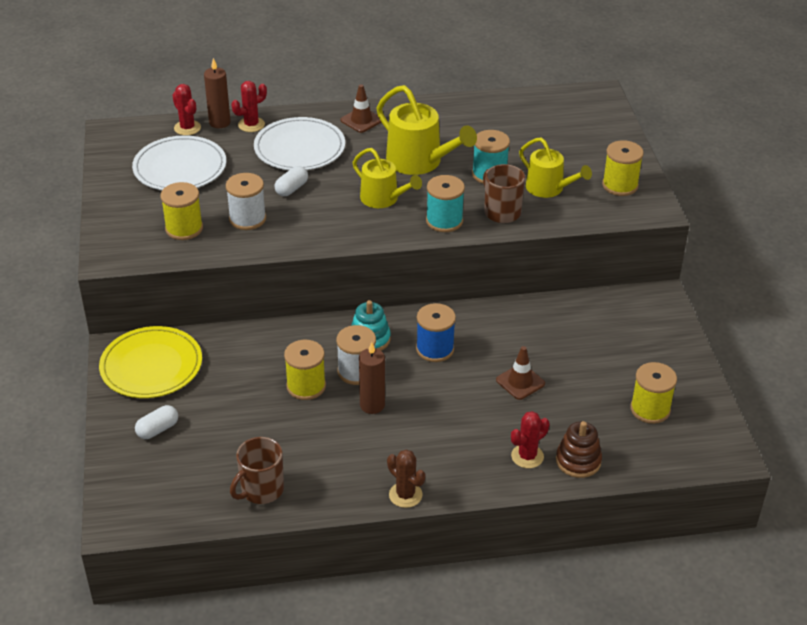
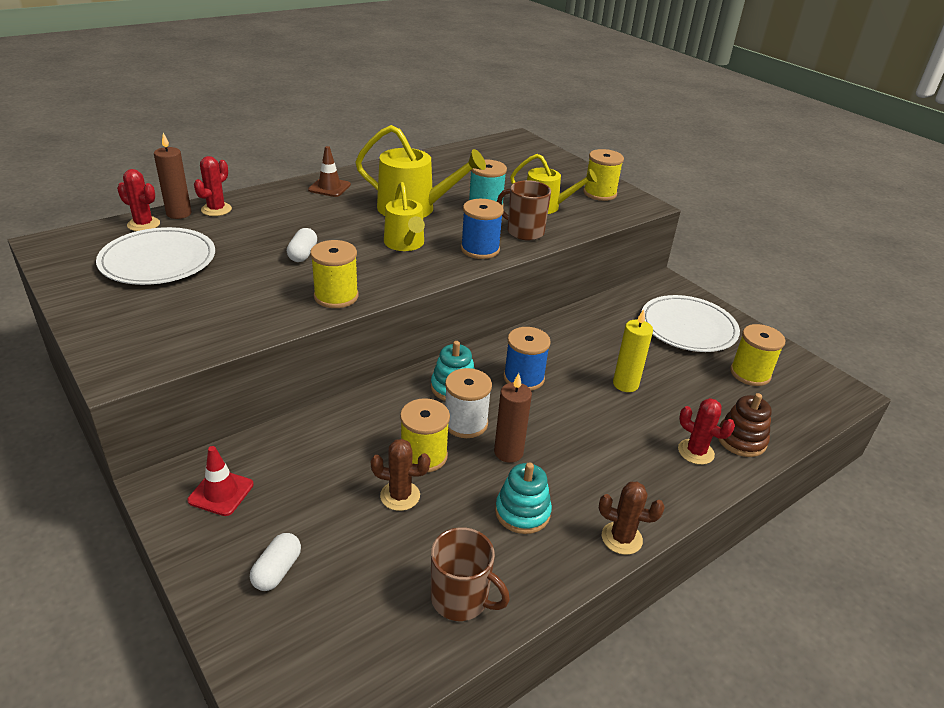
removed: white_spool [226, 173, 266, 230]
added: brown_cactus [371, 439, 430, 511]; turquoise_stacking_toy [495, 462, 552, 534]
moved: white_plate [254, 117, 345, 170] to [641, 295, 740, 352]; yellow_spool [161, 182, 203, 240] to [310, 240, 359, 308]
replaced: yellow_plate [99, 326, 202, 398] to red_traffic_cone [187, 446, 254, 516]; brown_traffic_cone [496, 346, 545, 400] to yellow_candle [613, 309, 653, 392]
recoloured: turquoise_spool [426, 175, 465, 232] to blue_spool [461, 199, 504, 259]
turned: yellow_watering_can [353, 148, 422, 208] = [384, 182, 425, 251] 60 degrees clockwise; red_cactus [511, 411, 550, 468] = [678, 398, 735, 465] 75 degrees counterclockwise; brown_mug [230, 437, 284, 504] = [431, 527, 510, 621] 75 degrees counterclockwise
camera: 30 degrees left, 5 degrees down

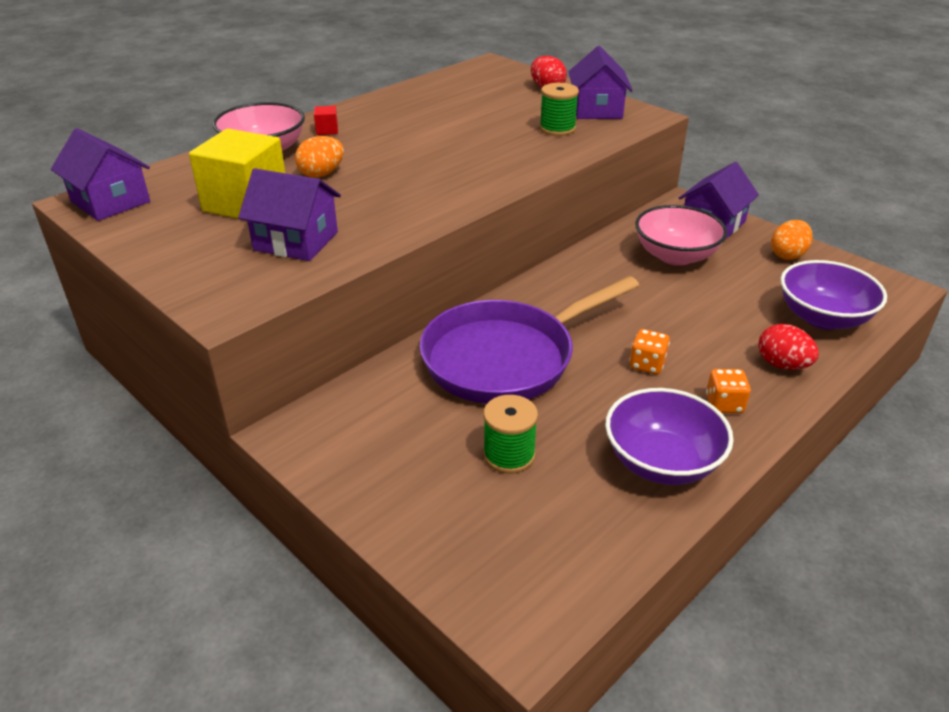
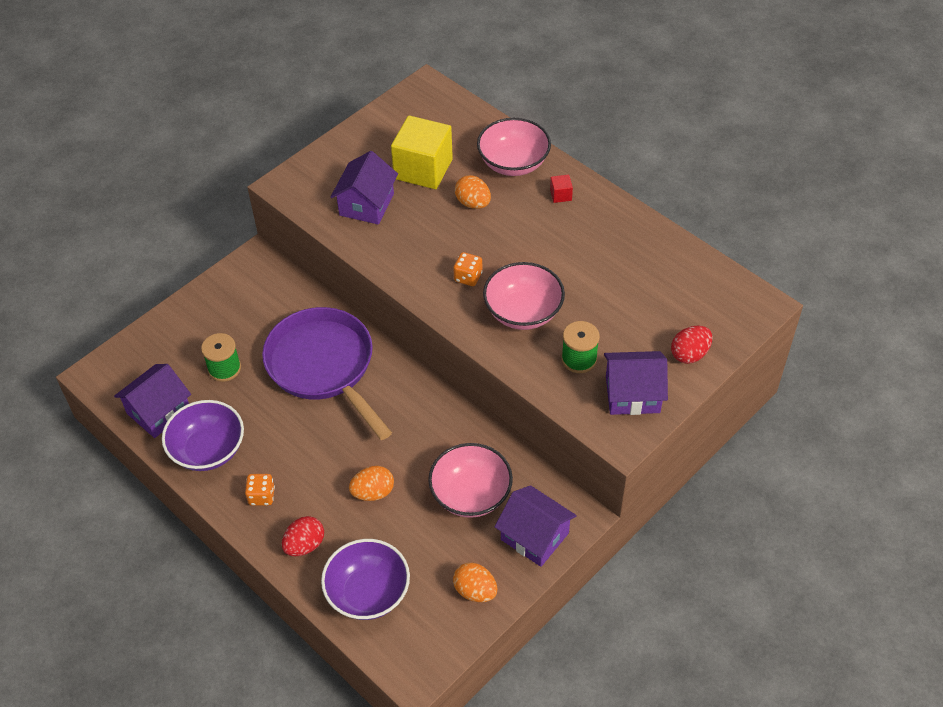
added: pink_bowl [483, 262, 565, 330]; orange_egg [349, 466, 394, 501]
moved: purple_house [51, 128, 150, 221] to [114, 364, 191, 438]; orange_dice [629, 329, 670, 374] to [453, 252, 483, 286]
camera: 90 degrees right, 15 degrees up

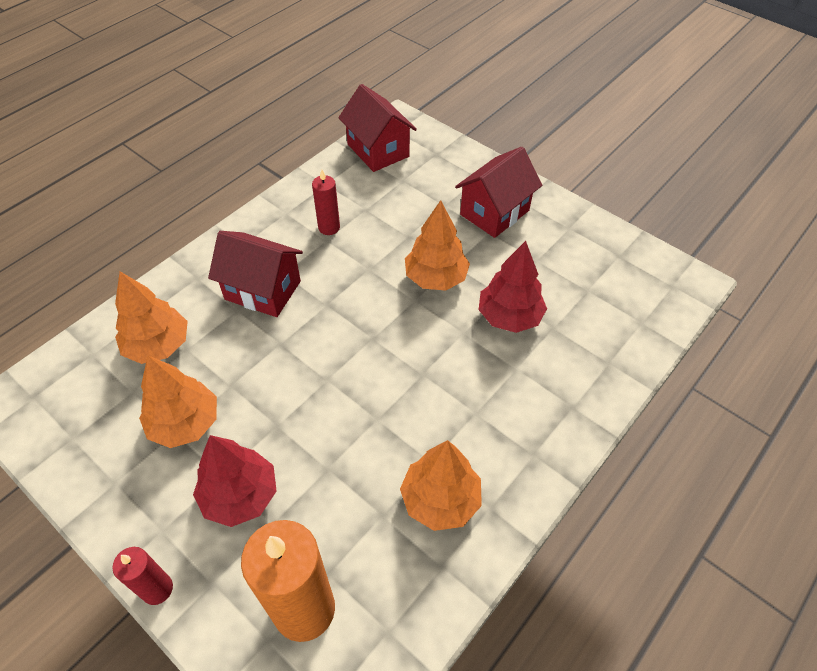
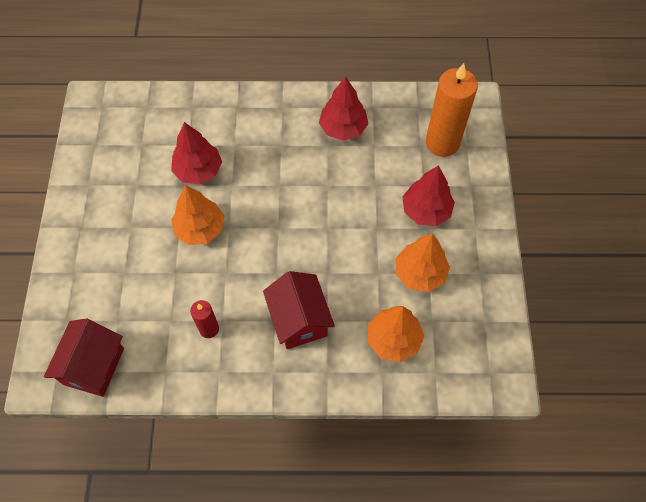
removed: red_house [455, 147, 542, 238]; red_candle [112, 547, 173, 605]
recoloured: orange_tree [400, 440, 482, 531] to red_tree [319, 77, 368, 141]
camera: 130 degrees left, 10 degrees up

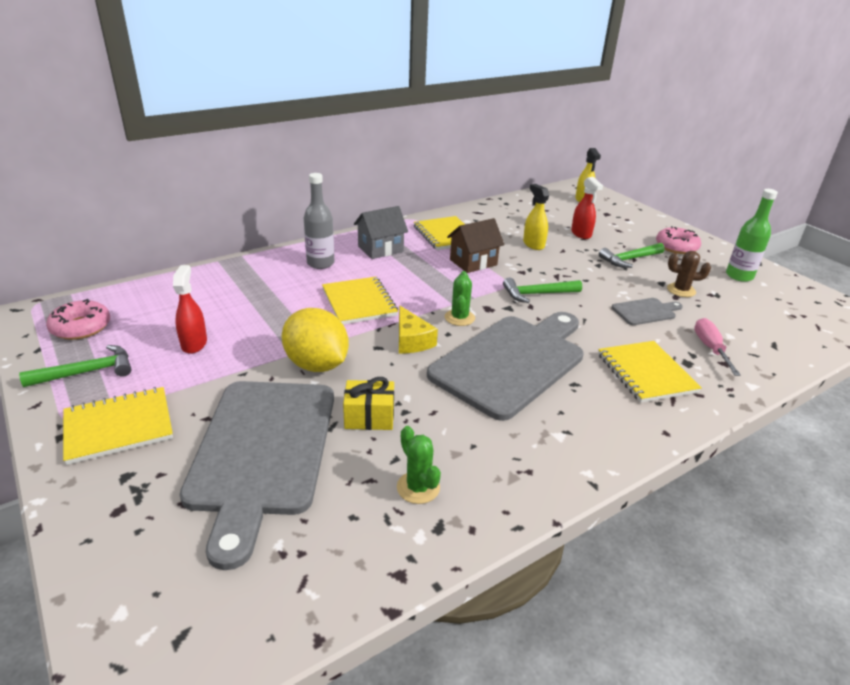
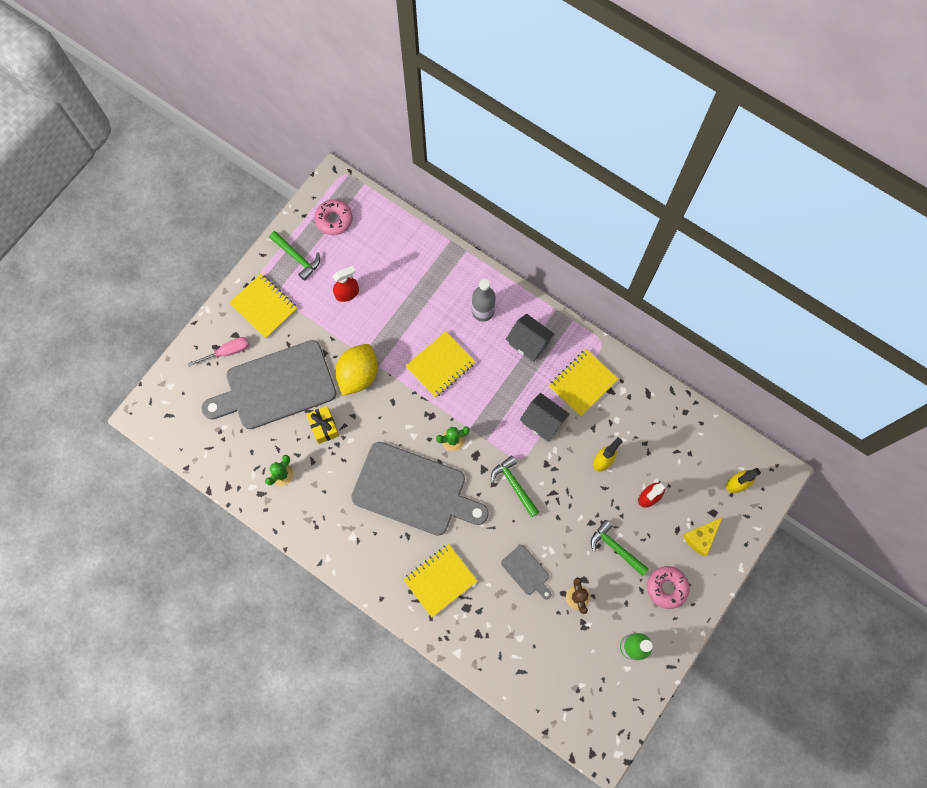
moved: yellow_cheese [399, 306, 438, 354] to [682, 517, 722, 556]; pink_screwdriver [694, 318, 741, 376] to [188, 337, 249, 367]
recoloured: brown_house [447, 218, 505, 273] to grey_house [520, 393, 570, 442]
camera: 70 degrees right, 40 degrees up

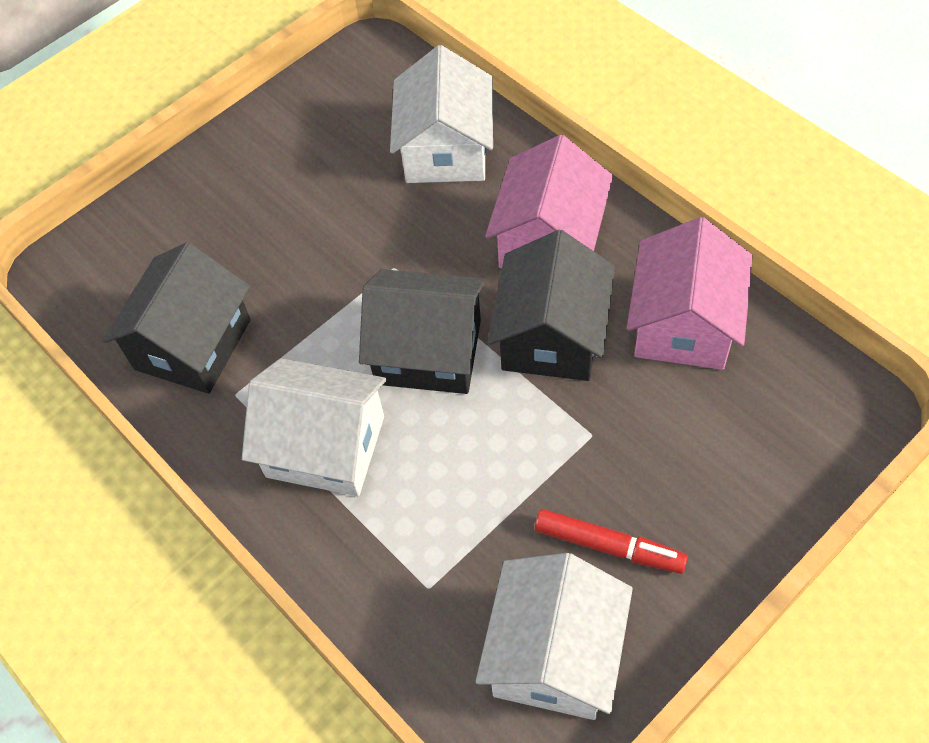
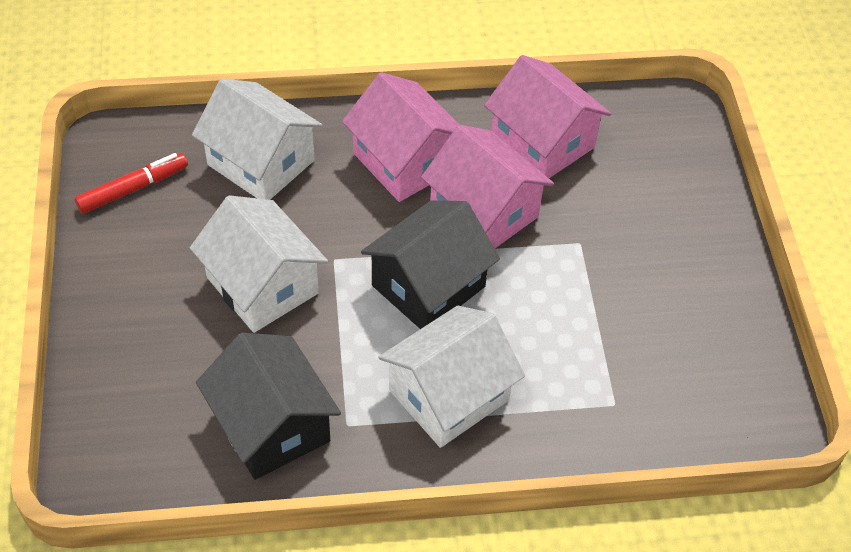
moved: red_marker [534, 509, 688, 574] to [75, 153, 188, 214]; white_house [476, 553, 633, 720] to [190, 195, 328, 333]
recoloured: black_house [487, 230, 615, 381] to pink_house [421, 125, 554, 249]
camera: 60 degrees left, 5 degrees down

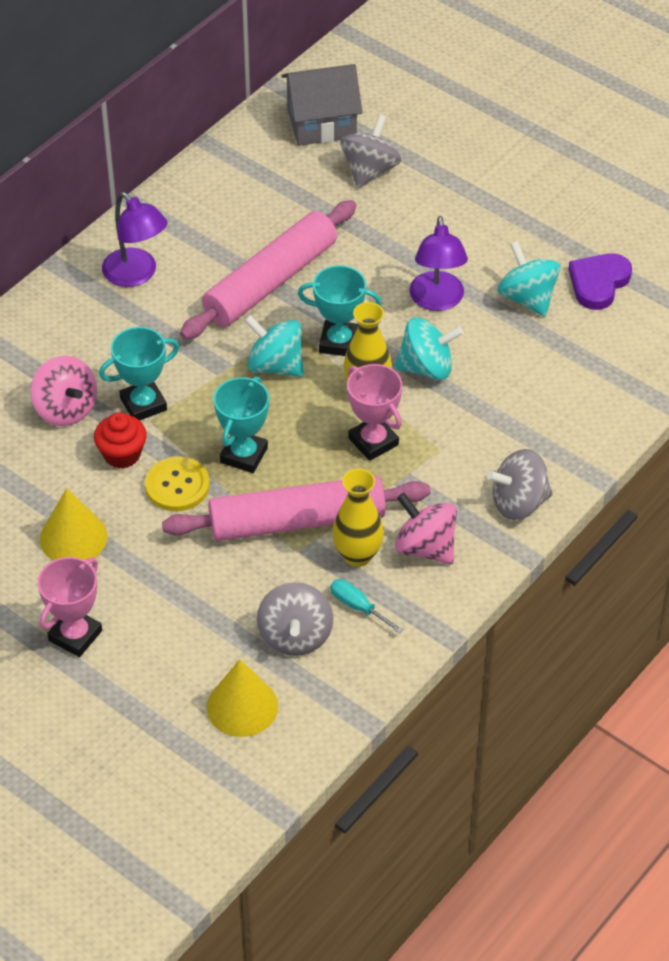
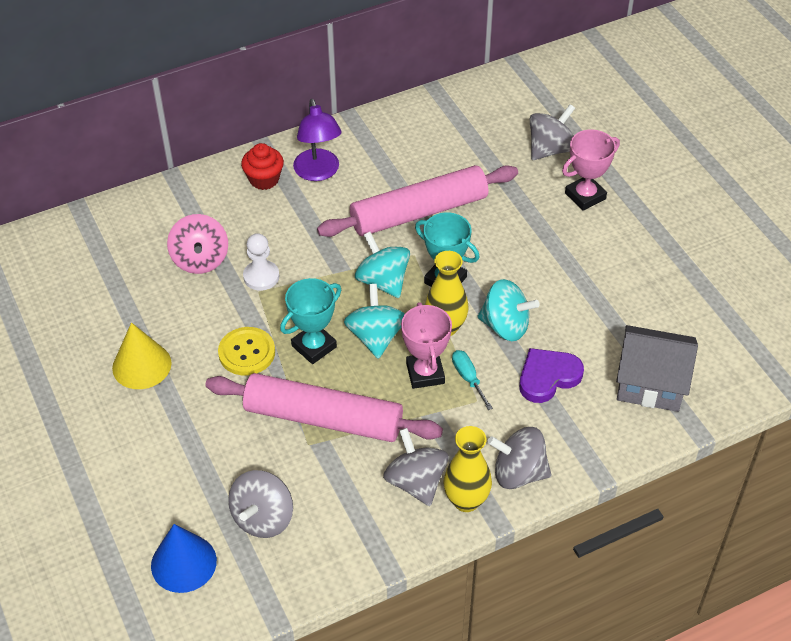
removed: purple_lamp [409, 216, 468, 311]
moved: grey_house [282, 64, 363, 146] to [616, 325, 698, 412]; turquoise_spinning_top [497, 241, 560, 317] to [344, 284, 405, 359]; purple_heart [568, 253, 632, 310] to [519, 348, 584, 403]; red_cupcake [94, 413, 147, 468] to [241, 143, 284, 190]; yellow_vase [332, 468, 384, 567] to [444, 426, 492, 512]; pink_trophy [37, 557, 102, 657] to [562, 130, 620, 211]; turquoise_screwdriver [330, 579, 403, 633] to [452, 350, 493, 410]
replaced: turquoise_trophy [99, 327, 179, 420] to white_pawn [243, 233, 279, 291]
recoloured: pink_spinning_top [395, 493, 457, 564] to grey_spinning_top [383, 428, 449, 506]; yellow_cone [207, 659, 278, 737] to blue_cone [151, 524, 217, 593]
camera: 25 degrees right, 0 degrees up

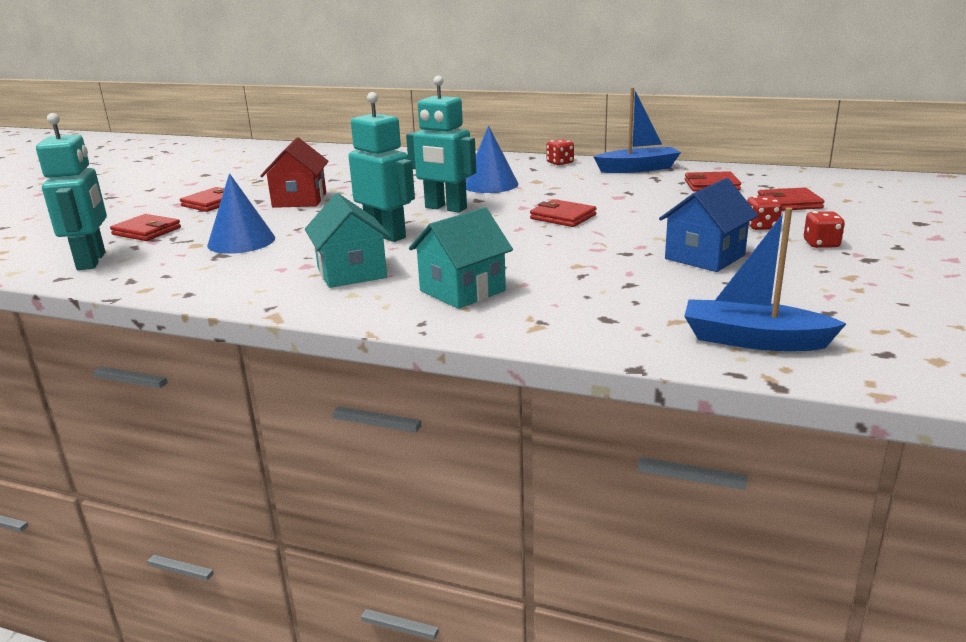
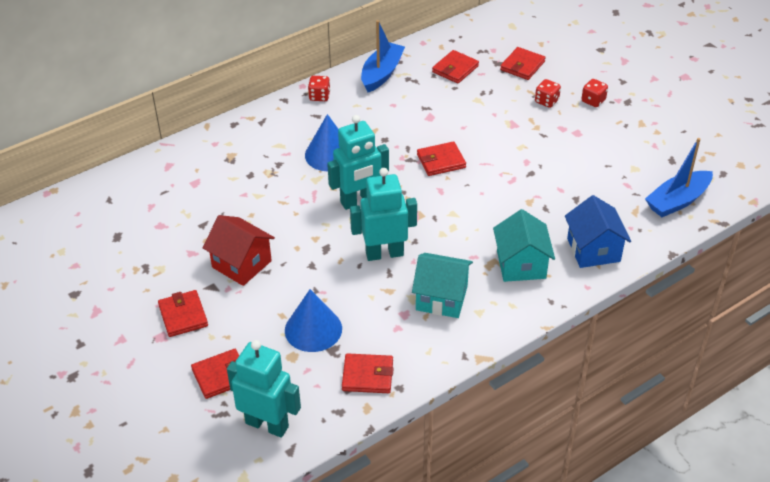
added: red_wallet [342, 353, 394, 393]
moved: blue_house [659, 178, 758, 272] to [565, 195, 631, 268]
camera: 55 degrees left, 20 degrees up

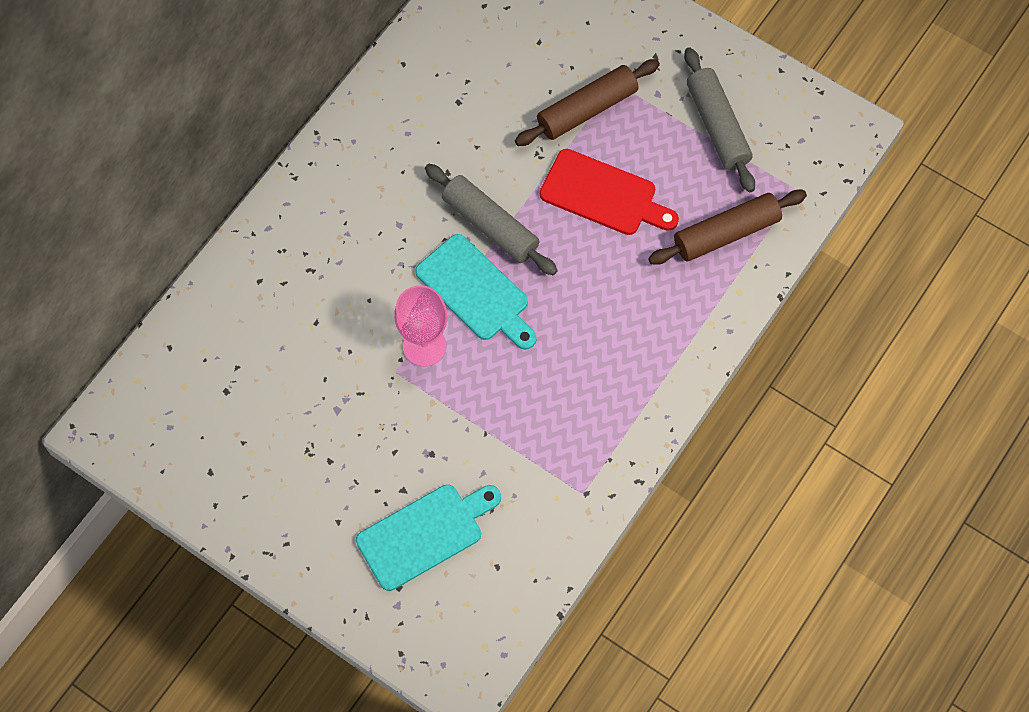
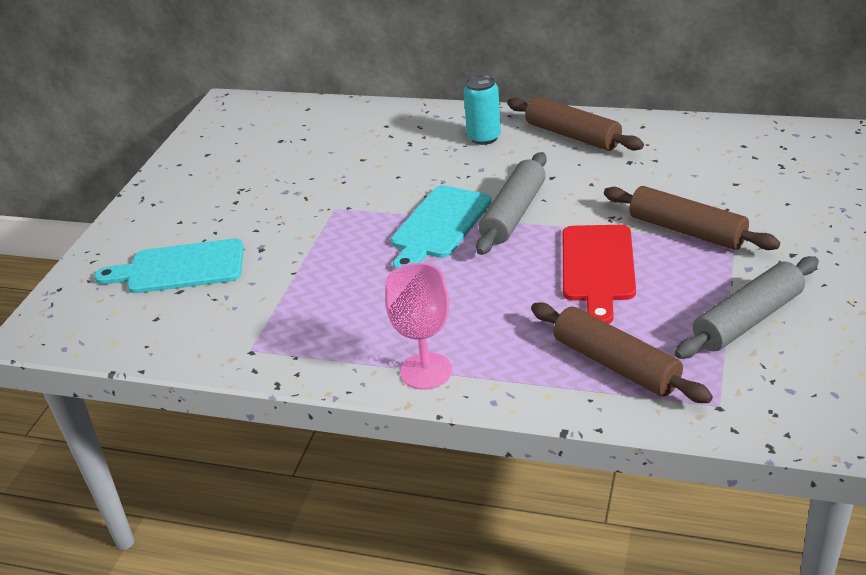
added: turquoise_can [463, 75, 501, 145]; brown_rolling_pin [507, 96, 644, 151]
moved: pink_goblet [394, 285, 447, 367] to [385, 263, 452, 390]
turned: turquoise_cutting_board [356, 484, 501, 591] = [95, 239, 244, 293] 135 degrees clockwise
camera: 75 degrees right, 30 degrees down

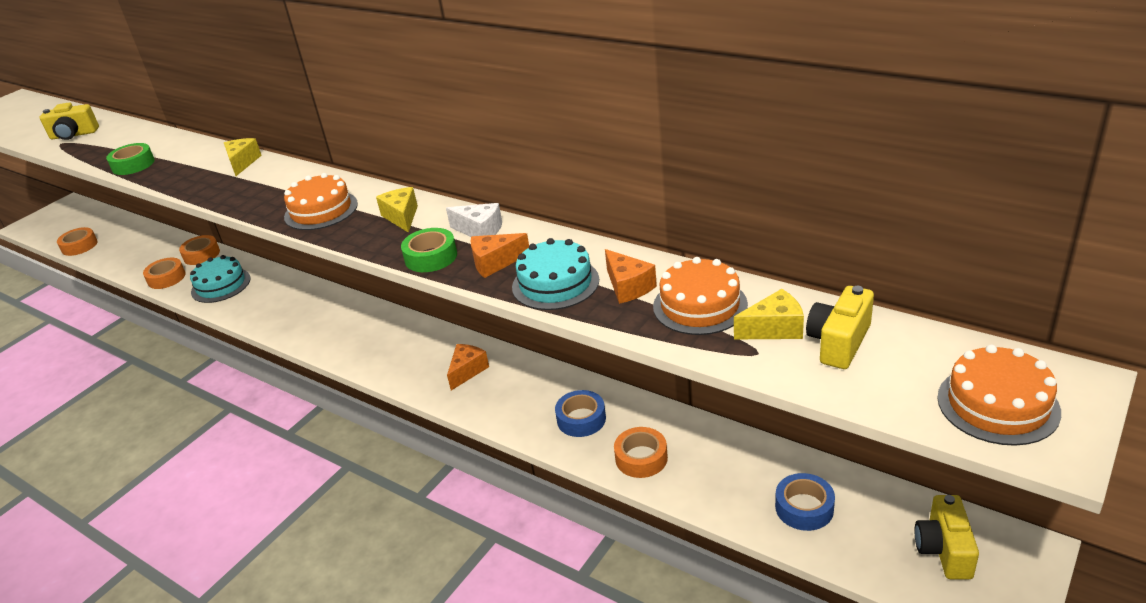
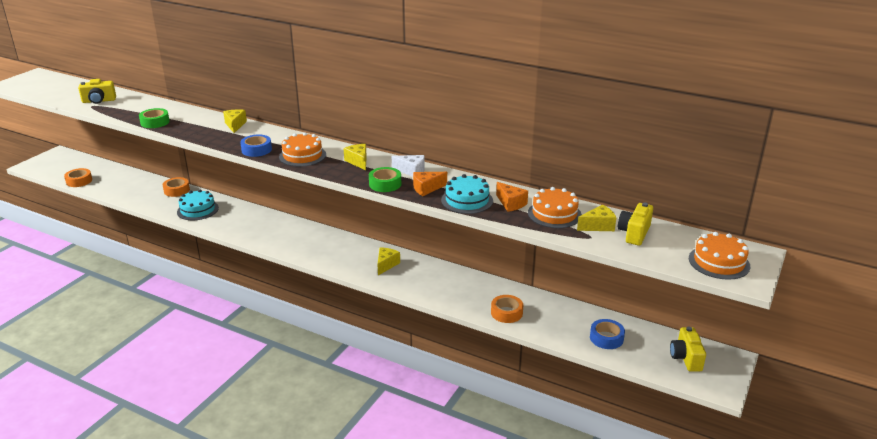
removed: orange_tape [143, 258, 186, 289]
moved: blue_tape [555, 390, 606, 437] to [240, 135, 272, 157]
recoloured: orange_cheese [447, 344, 489, 390] to yellow_cheese [378, 247, 400, 275]
camera: 10 degrees left, 5 degrees down

